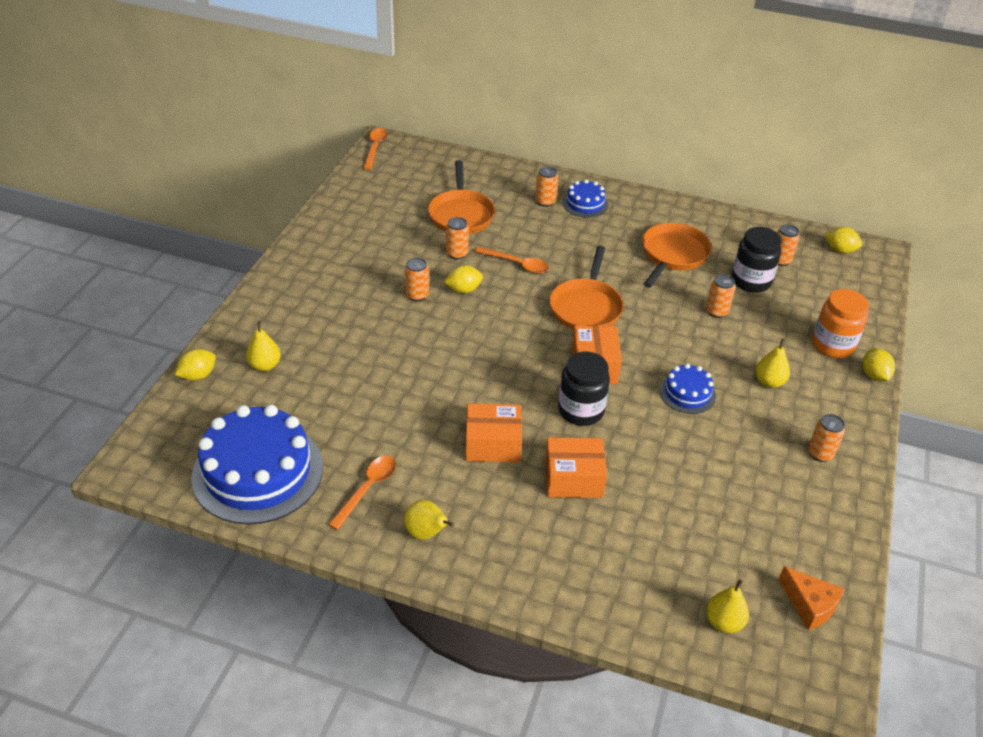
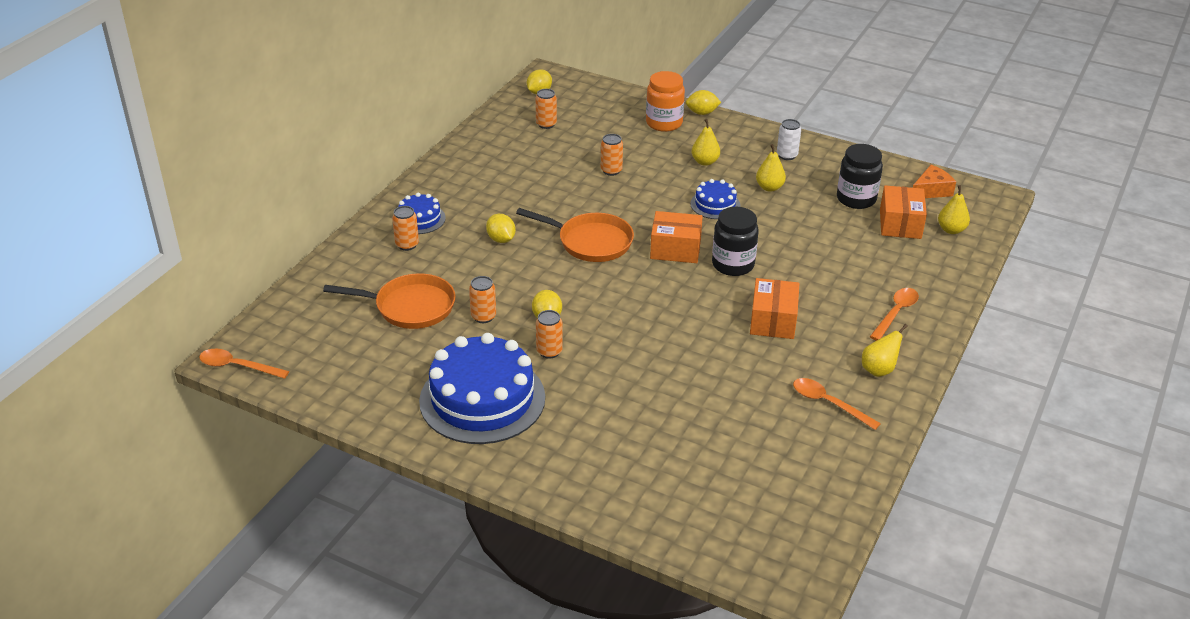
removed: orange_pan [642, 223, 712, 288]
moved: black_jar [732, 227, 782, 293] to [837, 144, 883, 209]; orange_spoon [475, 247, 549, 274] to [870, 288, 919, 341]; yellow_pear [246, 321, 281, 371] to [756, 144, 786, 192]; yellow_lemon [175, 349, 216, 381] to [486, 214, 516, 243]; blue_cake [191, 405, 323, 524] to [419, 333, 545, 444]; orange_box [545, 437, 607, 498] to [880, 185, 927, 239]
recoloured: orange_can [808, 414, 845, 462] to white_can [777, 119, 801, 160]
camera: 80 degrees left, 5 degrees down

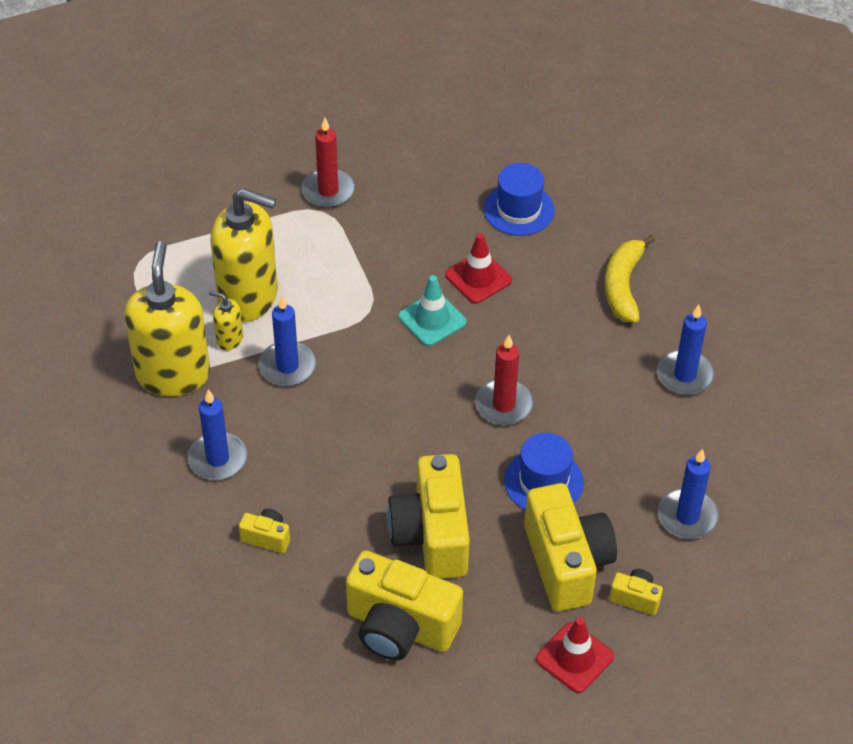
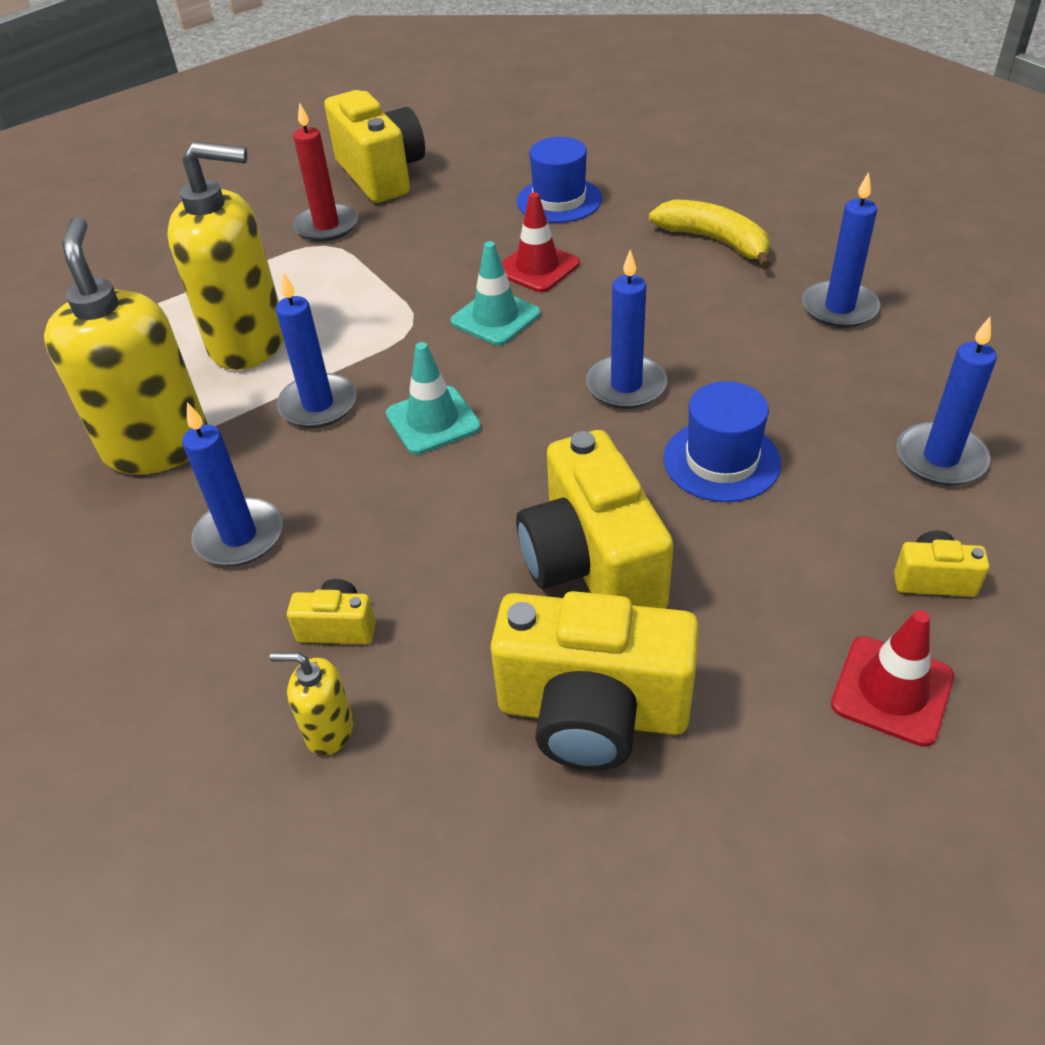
added: turquoise_traffic_cone [386, 342, 481, 455]
moved: yellow_soap_dispenser [209, 291, 243, 350] to [270, 652, 353, 755]; yellow_camera [524, 483, 617, 611] to [324, 90, 425, 203]
recoloured: red_candle [475, 335, 533, 425] to blue_candle [586, 250, 667, 409]
turned: yellow_banana [605, 235, 655, 323] = [649, 199, 771, 269] 135 degrees clockwise
camera: 10 degrees left, 5 degrees down

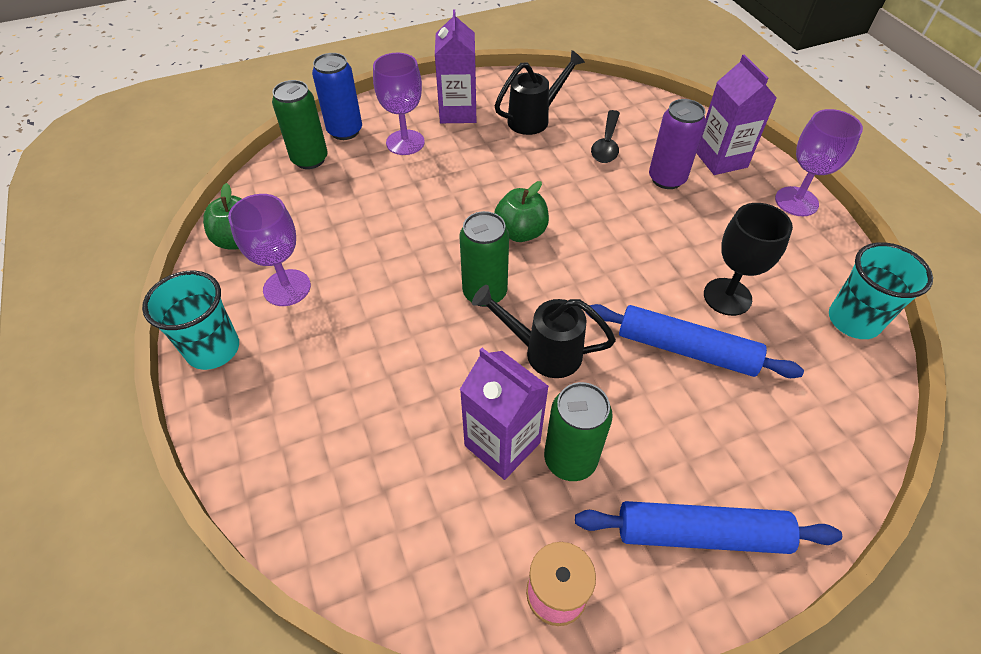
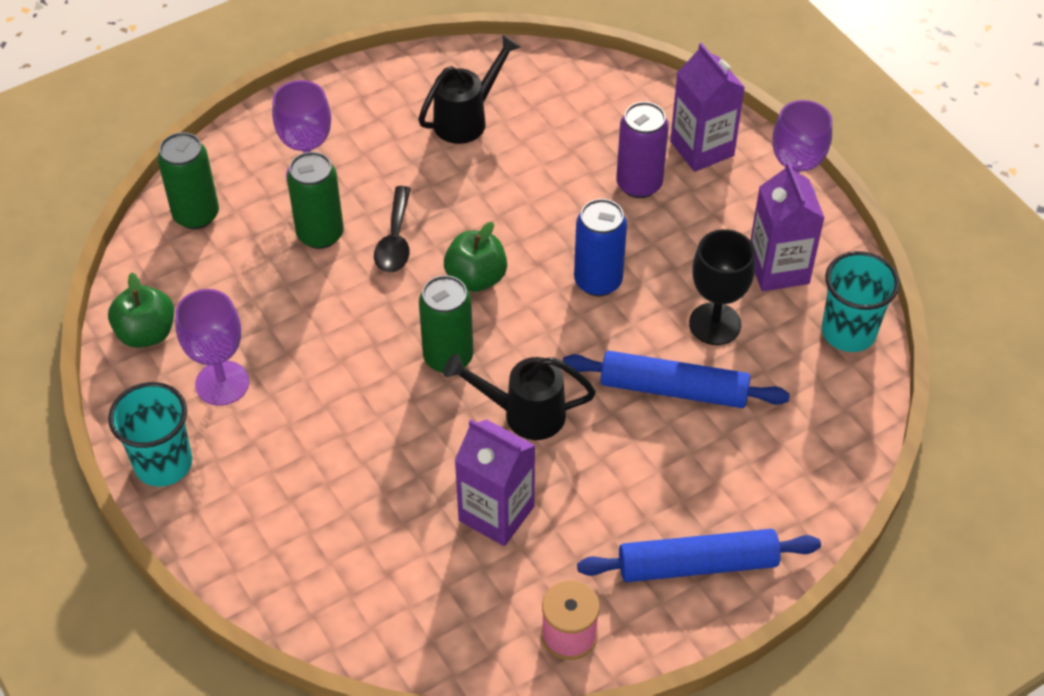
moved: purple_carton [435, 9, 476, 123] to [750, 161, 825, 291]; blue_can [312, 53, 362, 140] to [574, 199, 627, 296]; black_spoon [591, 110, 620, 163] to [374, 186, 411, 273]; green_can [544, 382, 613, 481] to [287, 152, 344, 249]
camera: 10 degrees left, 0 degrees up

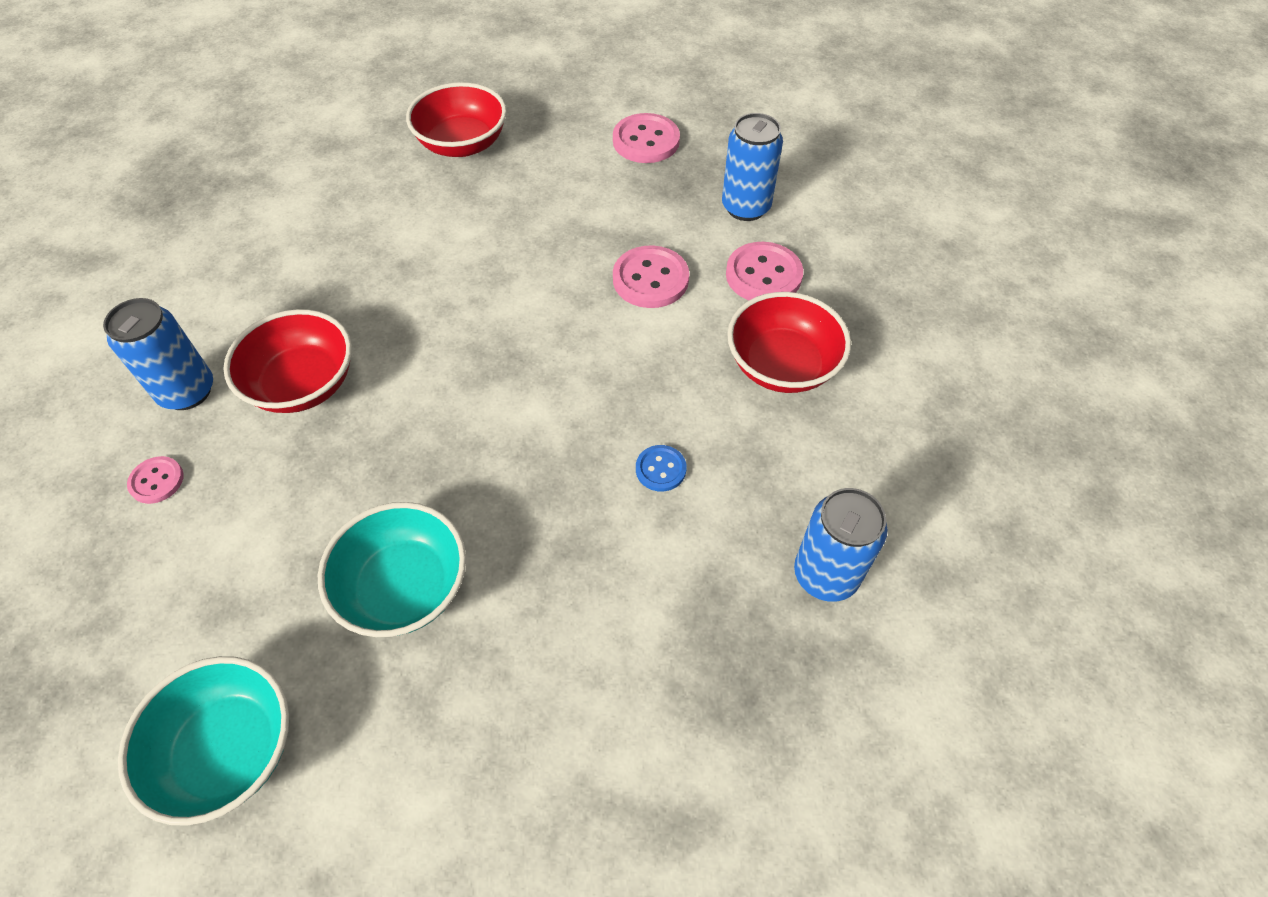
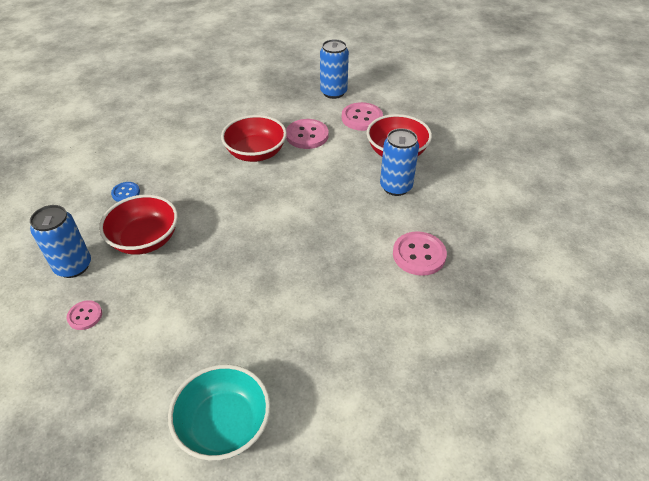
removed: turquoise_bowl [318, 502, 466, 637]
moved: red_bowl [406, 82, 507, 157] to [221, 115, 287, 162]; pink_button [613, 113, 680, 163] to [393, 231, 447, 276]; blue_button [636, 445, 687, 492] to [111, 182, 140, 202]; blue_can [794, 488, 887, 602] to [380, 128, 419, 196]
camera: 25 degrees left, 10 degrees down

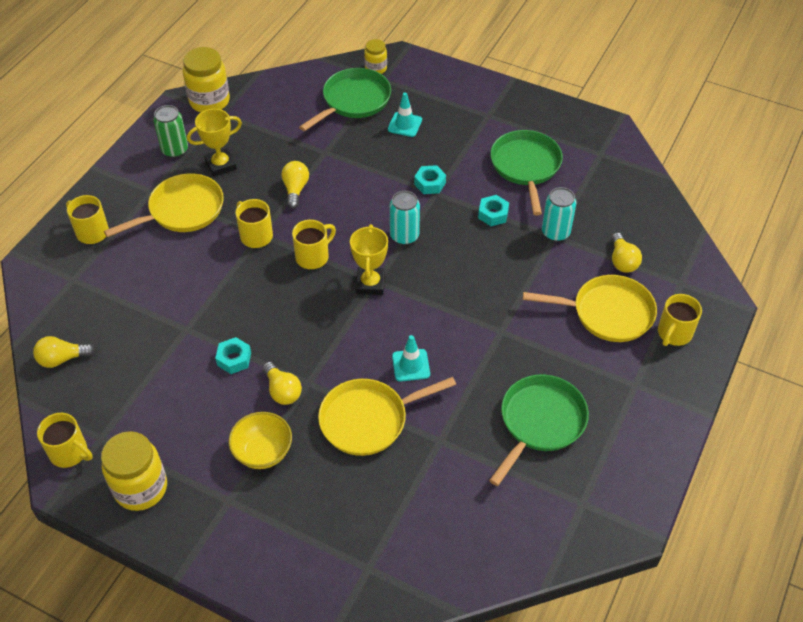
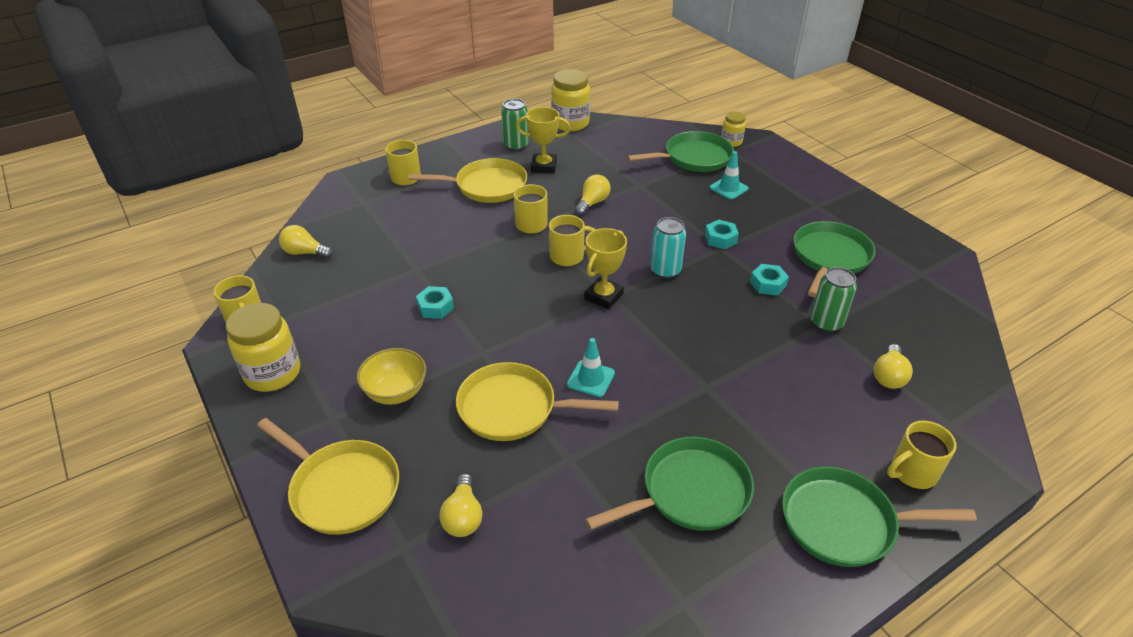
added: green_pan [782, 466, 977, 567]
moved: yellow_pan [523, 275, 657, 342] to [257, 418, 399, 535]; yellow_light_bulb [262, 362, 302, 405] to [439, 473, 482, 537]
recoloured: turquoise_can [542, 187, 576, 241] to green_can [810, 267, 857, 332]
camera: 30 degrees right, 10 degrees down

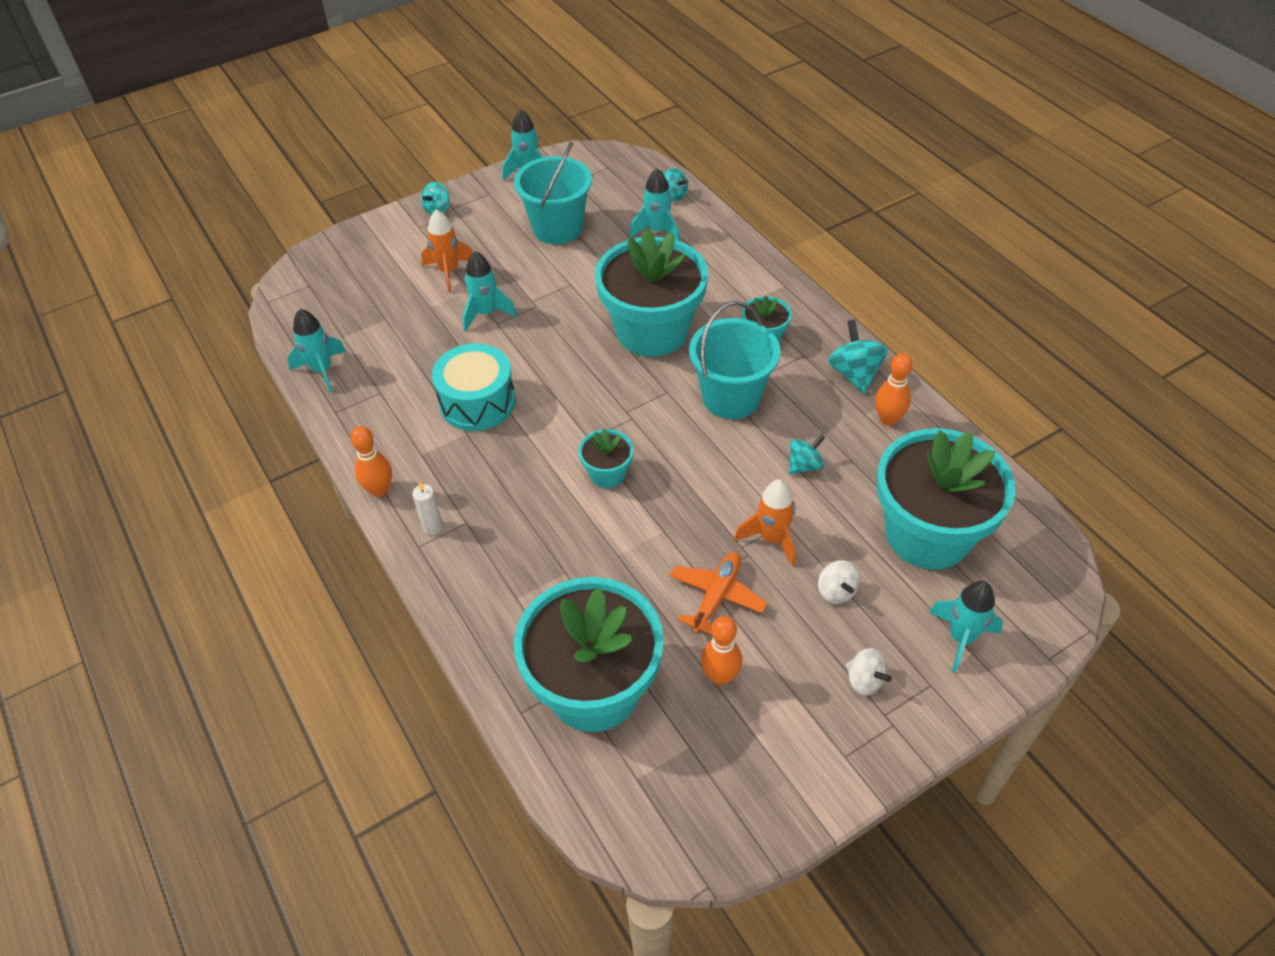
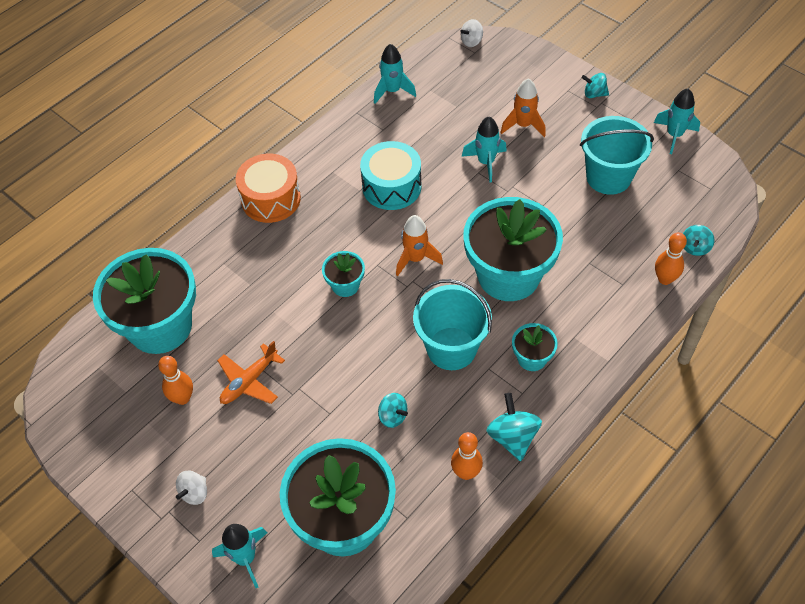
removed: turquoise_rocket [629, 168, 680, 241]
moved: orange_bowling_pin [350, 426, 392, 497] to [655, 232, 687, 285]; orange_rocket [734, 479, 796, 567] to [396, 215, 443, 276]; white_spinning_top [818, 560, 860, 604] to [460, 19, 483, 47]
replaced: white_candle [412, 482, 443, 535] to orange_drum [236, 154, 301, 223]
turned: turquoise_spinning_top [828, 320, 888, 394] = [486, 393, 542, 461] 75 degrees counterclockwise; orange_plane [670, 552, 767, 635] = [217, 341, 285, 404] 120 degrees clockwise
camera: 75 degrees right, 5 degrees up

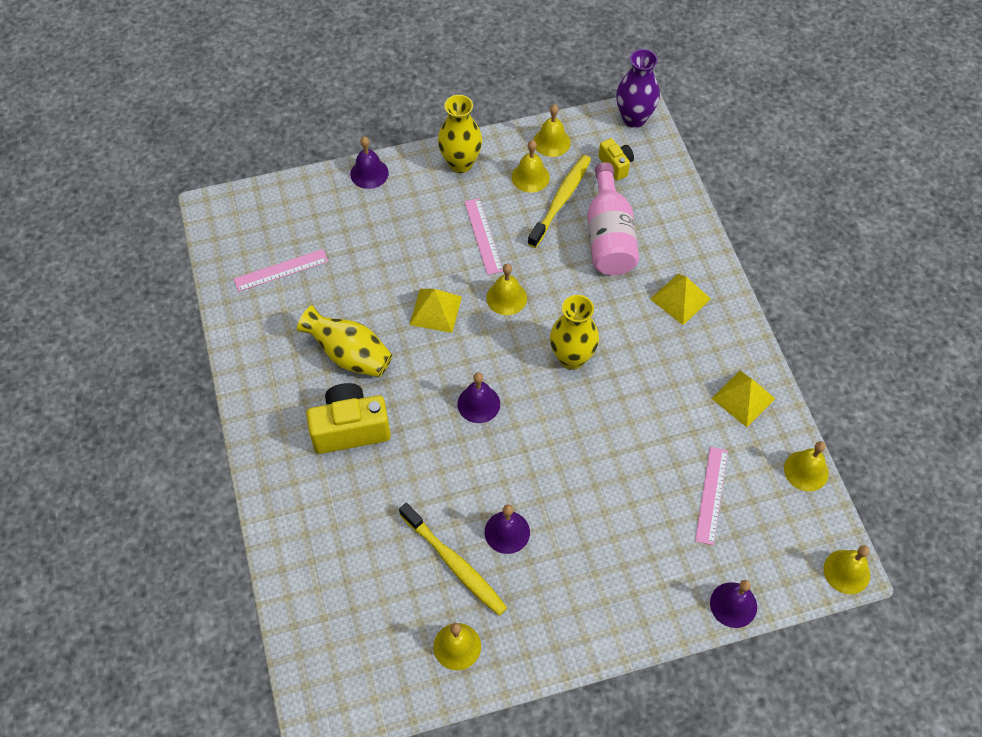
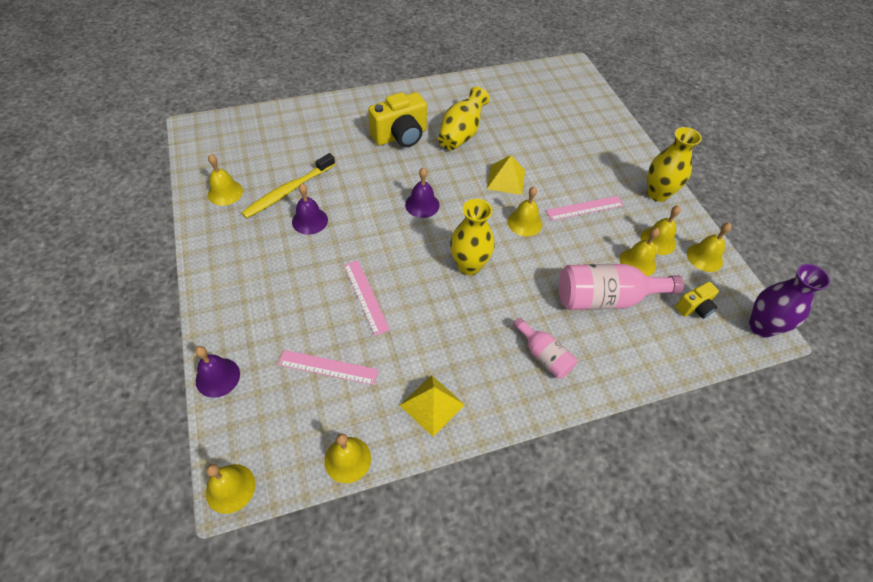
removed: purple_bell [350, 136, 389, 189]
moved: pink_ruler [234, 249, 328, 292] to [344, 260, 390, 336]
replaced: yellow_toothbrush [528, 155, 591, 248] to yellow_bell [620, 228, 660, 276]; yellow_pyramid [650, 274, 711, 325] to pink_bottle [513, 318, 577, 379]
turned: yellow_camera [306, 383, 391, 454] = [368, 92, 427, 147] 75 degrees clockwise
camera: 85 degrees right, 5 degrees down

